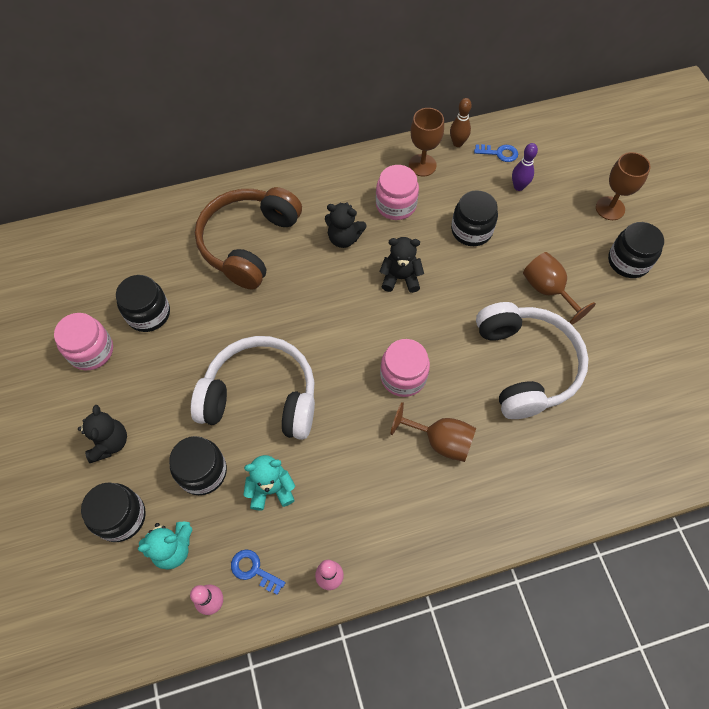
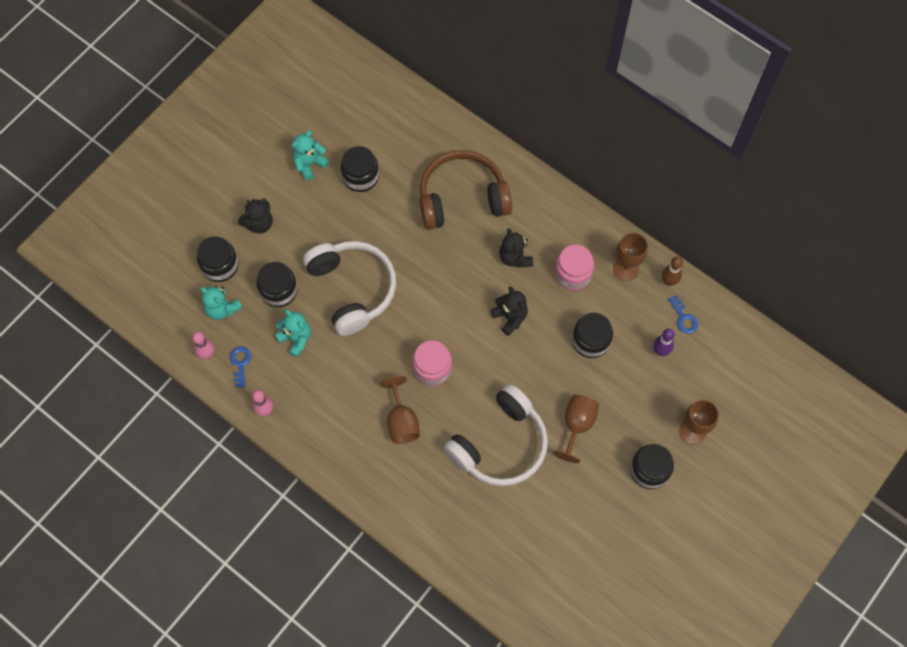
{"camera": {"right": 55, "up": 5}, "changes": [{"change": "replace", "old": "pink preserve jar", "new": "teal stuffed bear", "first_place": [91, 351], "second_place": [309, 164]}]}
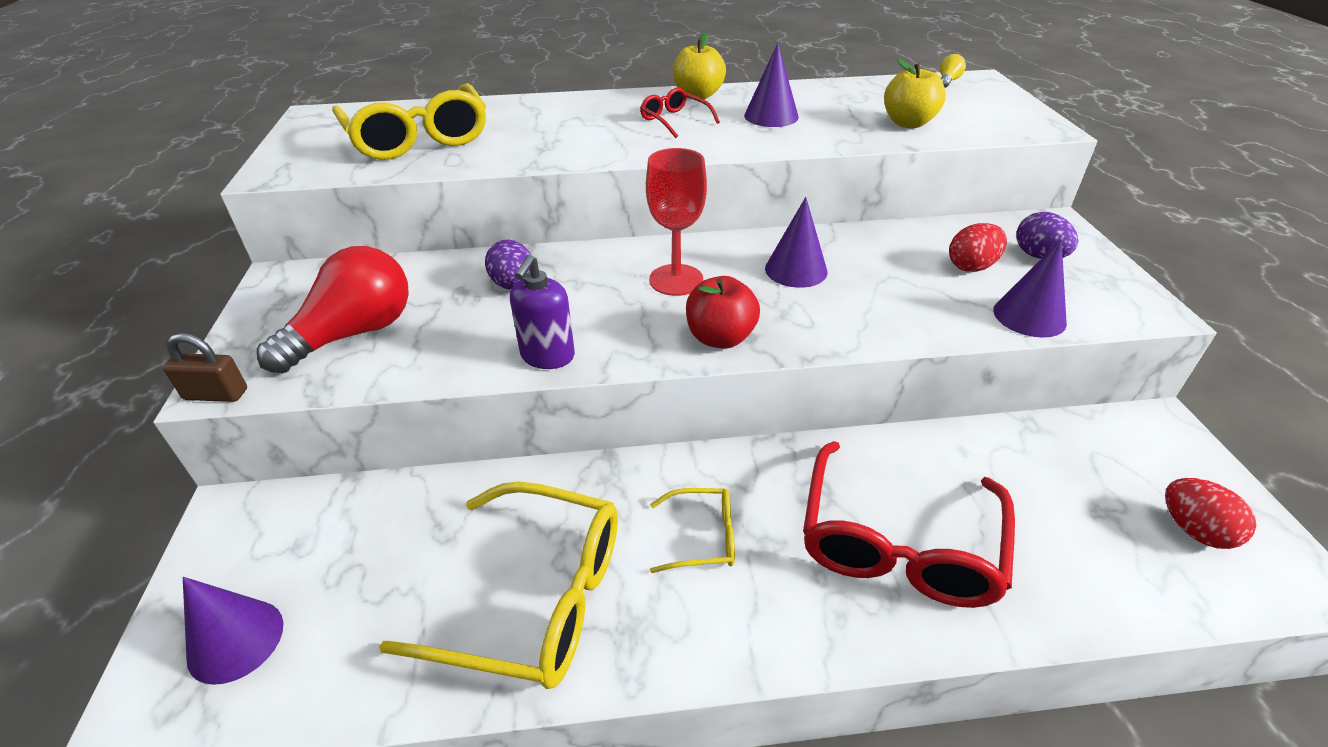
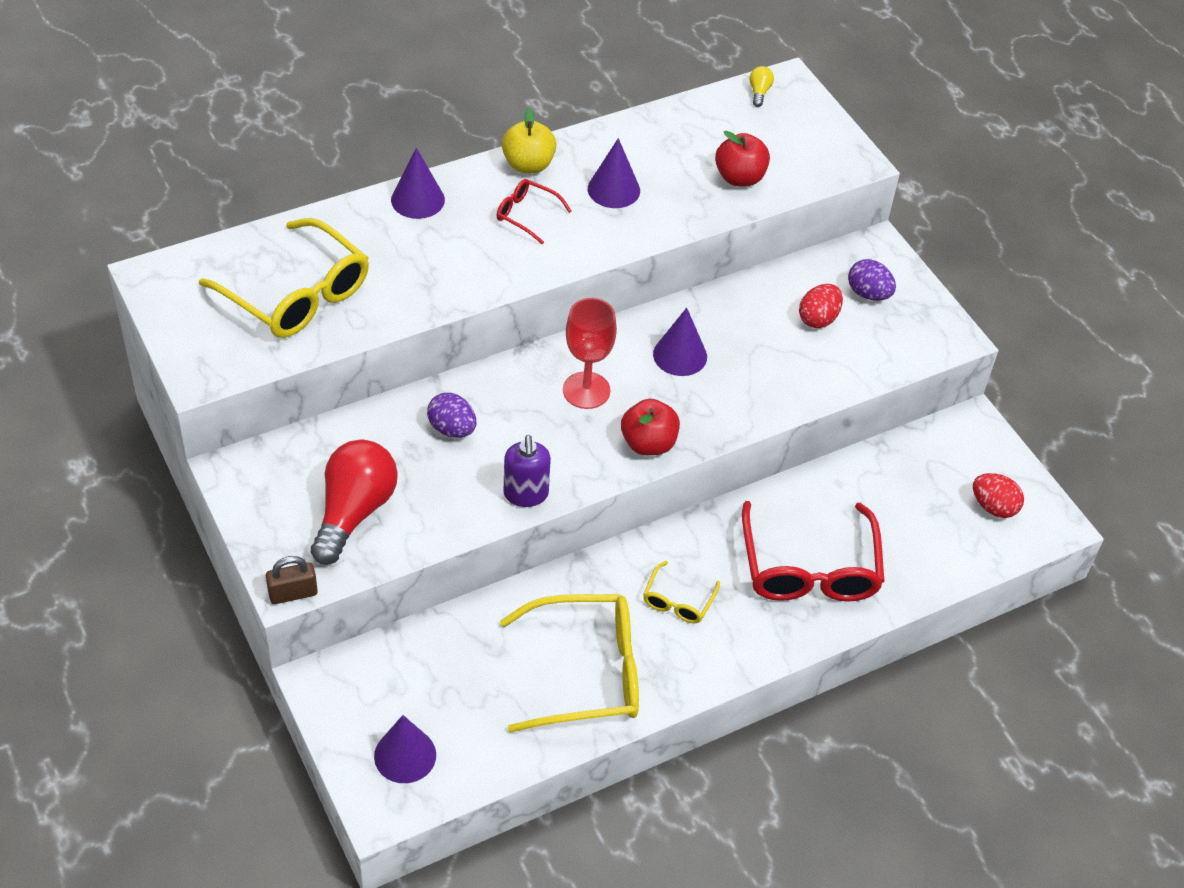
{"camera": {"right": -25, "up": 10}, "changes": [{"change": "move", "old": "purple solid cone", "first_place": [1029, 316], "second_place": [417, 199]}, {"change": "rotate", "old": "bright yellow glasses", "first_place": [702, 537], "second_place": [678, 600], "degrees": 135}, {"change": "recolor", "old": "bright yellow apple", "new": "scarlet apple", "first_place": [908, 123], "second_place": [739, 178]}]}
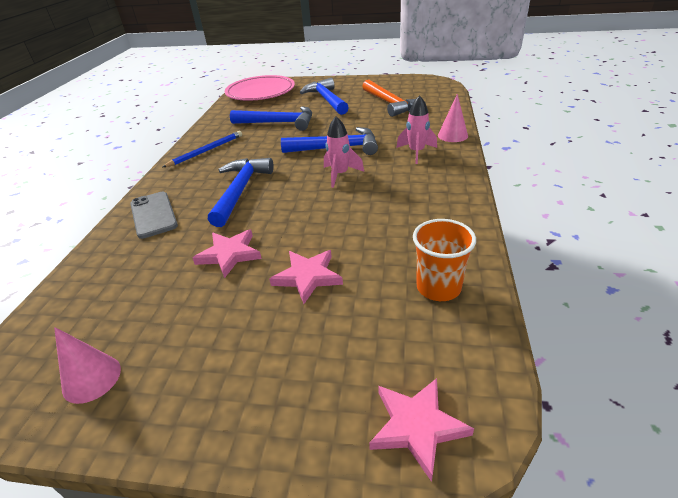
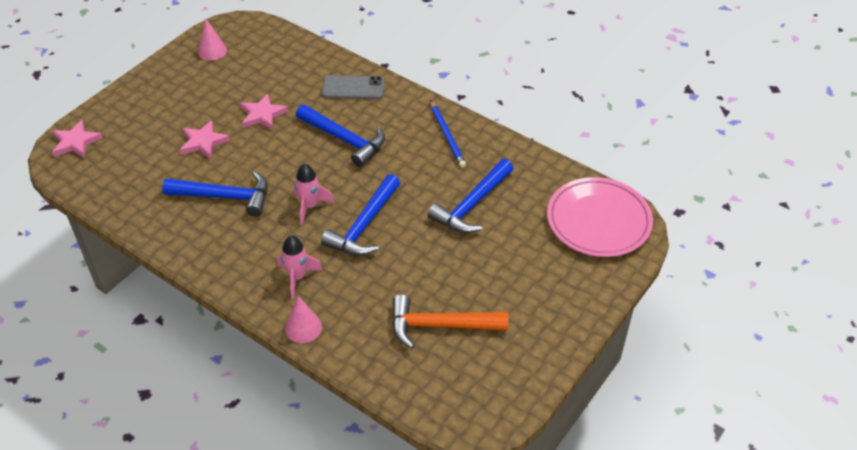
{"camera": {"right": 115, "up": 10}, "changes": [{"change": "move", "old": "cobalt hammer", "first_place": [326, 100], "second_place": [225, 197]}, {"change": "delete", "old": "orange beaker", "first_place": [438, 287]}]}
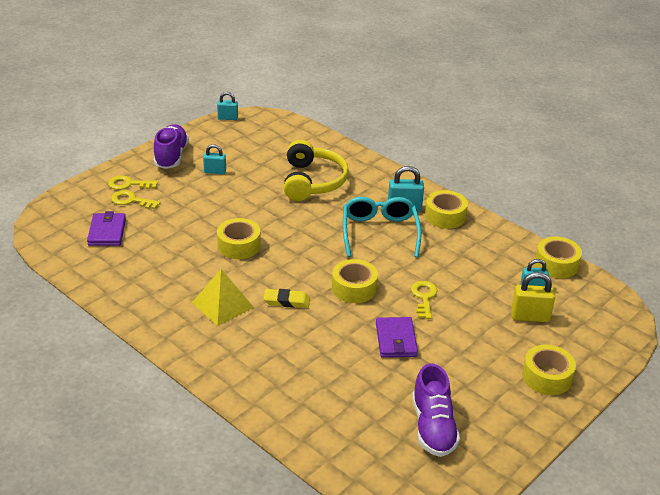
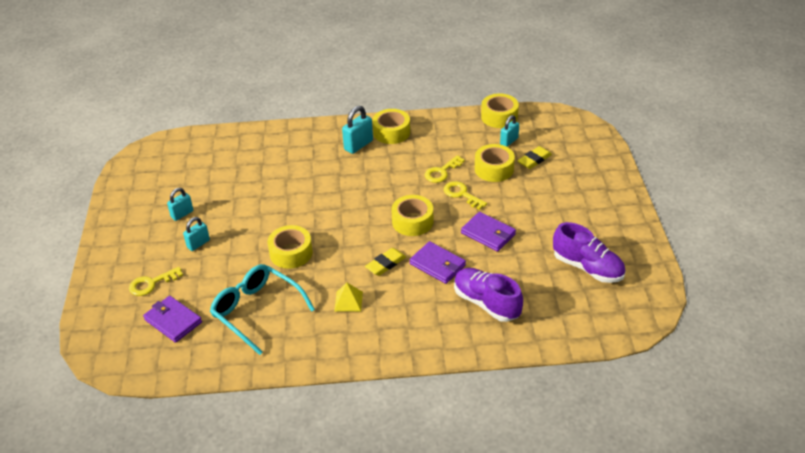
{"camera": {"right": -45, "up": 5}, "changes": [{"change": "move", "old": "teal lock", "first_place": [228, 118], "second_place": [198, 244]}, {"change": "move", "old": "teal glasses", "first_place": [379, 232], "second_place": [256, 311]}, {"change": "resize", "old": "bright yellow pyramid", "first_place": [222, 304], "second_place": [348, 301], "factor": 0.61}, {"change": "insert", "new": "purple card wallet", "second_place": [437, 265]}, {"change": "move", "old": "bright yellow door key", "first_place": [128, 184], "second_place": [441, 172]}, {"change": "move", "old": "purple sneaker", "first_place": [171, 156], "second_place": [486, 303]}, {"change": "move", "old": "bright yellow roll of tape", "first_place": [547, 377], "second_place": [494, 169]}, {"change": "replace", "old": "bright yellow lock", "new": "bright yellow pencil eraser", "first_place": [530, 317], "second_place": [534, 160]}, {"change": "delete", "old": "bright yellow over-ear headphones", "first_place": [313, 181]}]}
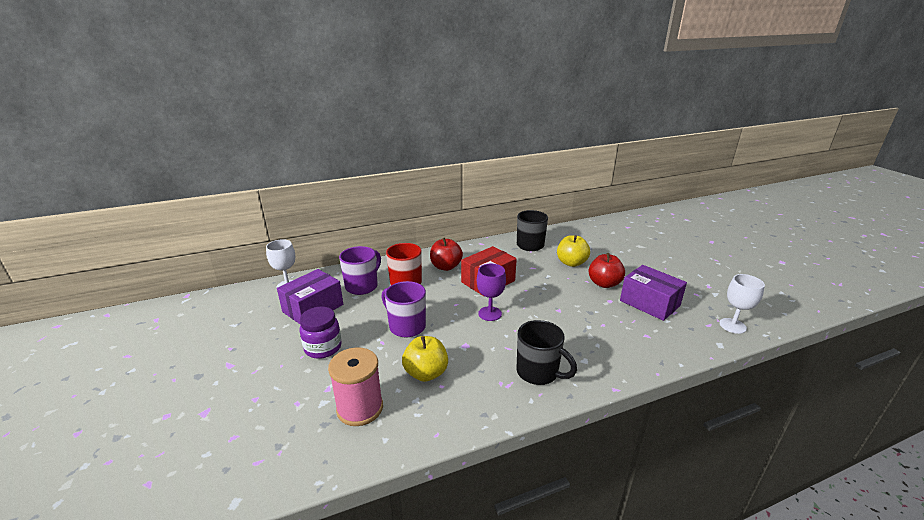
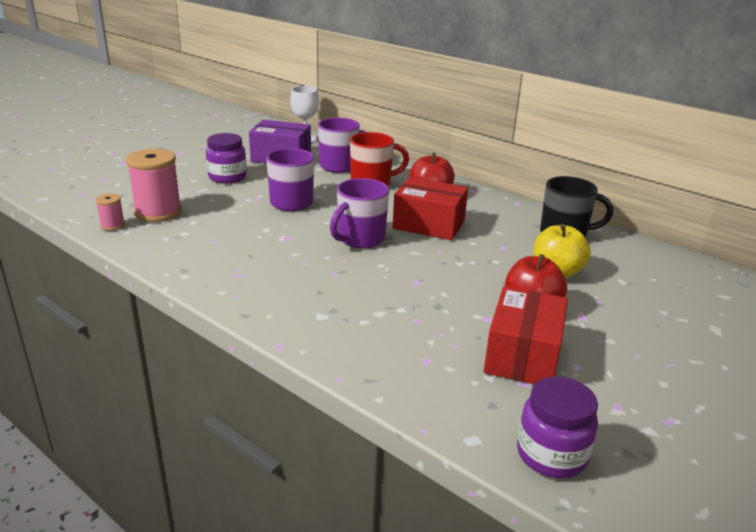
{"camera": {"right": 60, "up": 0}, "changes": [{"change": "insert", "new": "pink spool", "second_place": [112, 225]}, {"change": "replace", "old": "purple wine glass", "new": "purple coffee mug", "first_place": [490, 314], "second_place": [360, 239]}, {"change": "recolor", "old": "purple package", "new": "scarlet package", "first_place": [649, 303], "second_place": [522, 355]}, {"change": "replace", "old": "snow-white wine glass", "new": "purple preserve jar", "first_place": [732, 326], "second_place": [551, 455]}, {"change": "delete", "old": "bright yellow apple", "first_place": [426, 373]}, {"change": "delete", "old": "jet-black coffee mug", "first_place": [538, 372]}]}
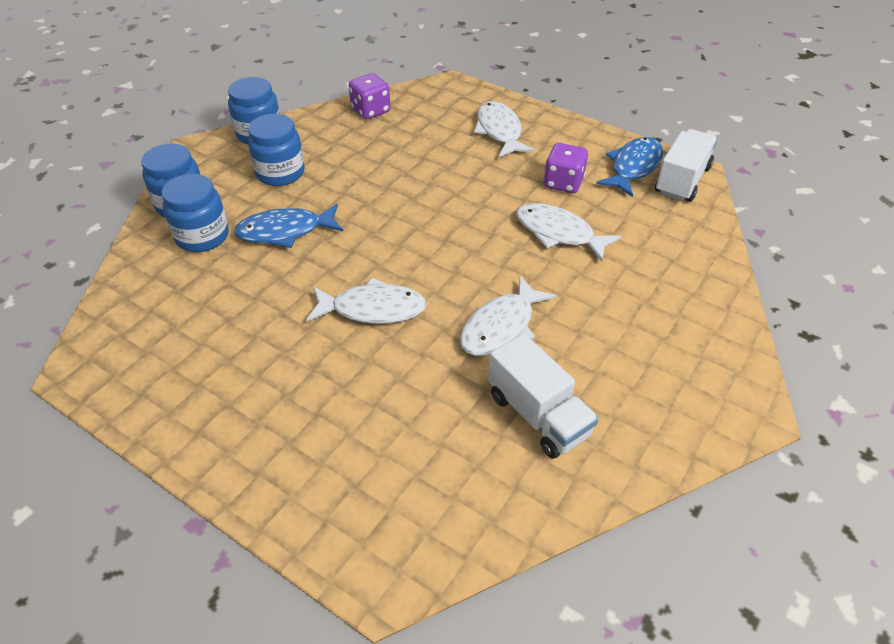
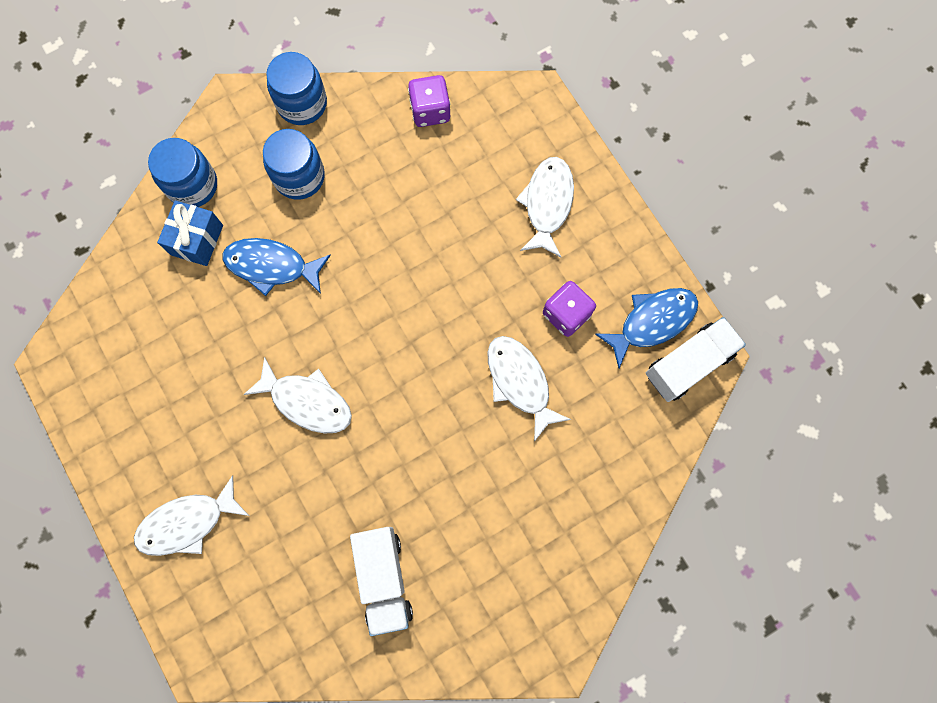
{"camera": {"right": 25, "up": 30}, "changes": [{"change": "move", "old": "snow-white toy fish", "first_place": [501, 327], "second_place": [187, 522]}, {"change": "replace", "old": "cobalt preserve jar", "new": "cobalt gift", "first_place": [202, 236], "second_place": [197, 240]}]}
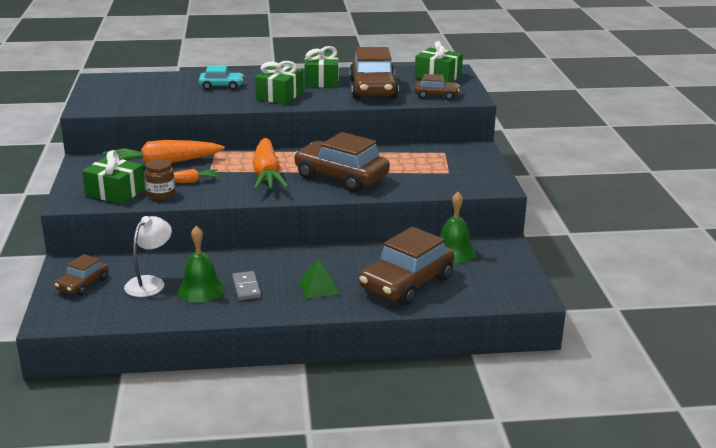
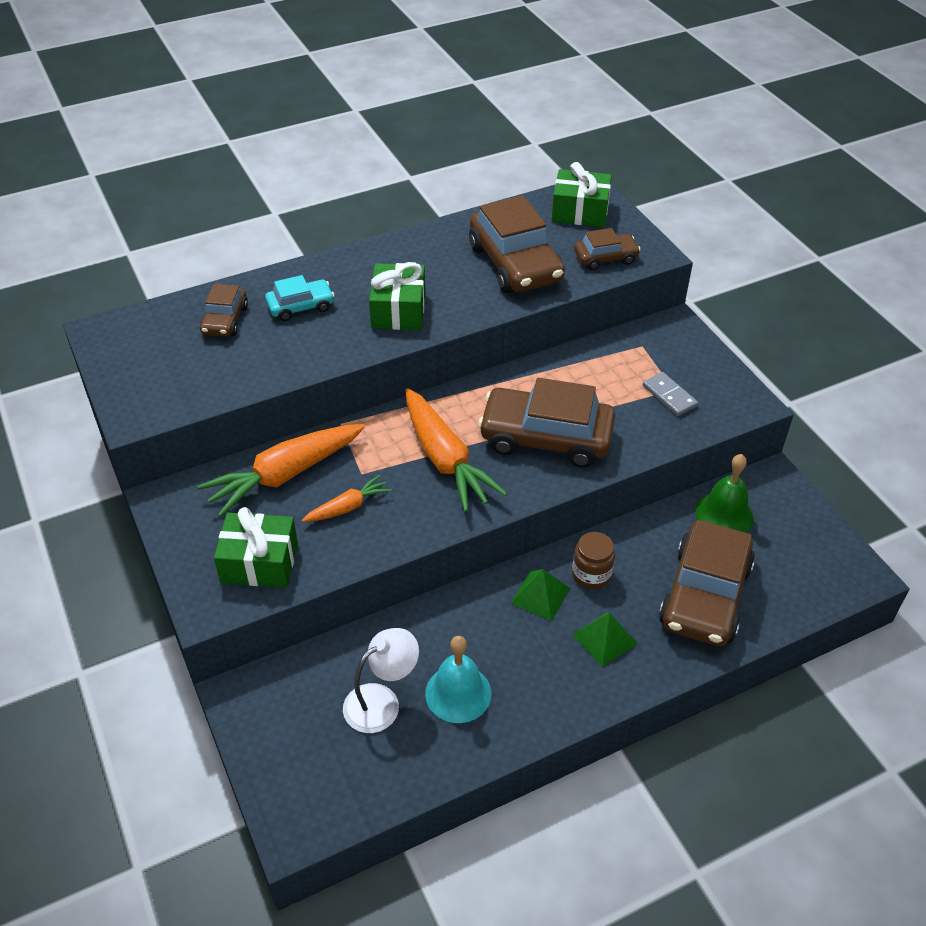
{"camera": {"right": -20, "up": 20}, "changes": [{"change": "move", "old": "dark brown automobile", "first_place": [83, 284], "second_place": [225, 320]}, {"change": "rotate", "old": "snow-white lamp", "first_place": [150, 283], "second_place": [381, 701], "degrees": 45}, {"change": "recolor", "old": "leaf-green bell", "new": "teal bell", "first_place": [201, 289], "second_place": [458, 693]}, {"change": "insert", "new": "leaf-green pyramid", "second_place": [540, 595]}, {"change": "move", "old": "dark brown preserve jar", "first_place": [161, 194], "second_place": [591, 574]}, {"change": "move", "old": "ash-grey domino tile", "first_place": [246, 288], "second_place": [669, 396]}, {"change": "delete", "old": "leaf-green gift", "first_place": [321, 80]}]}
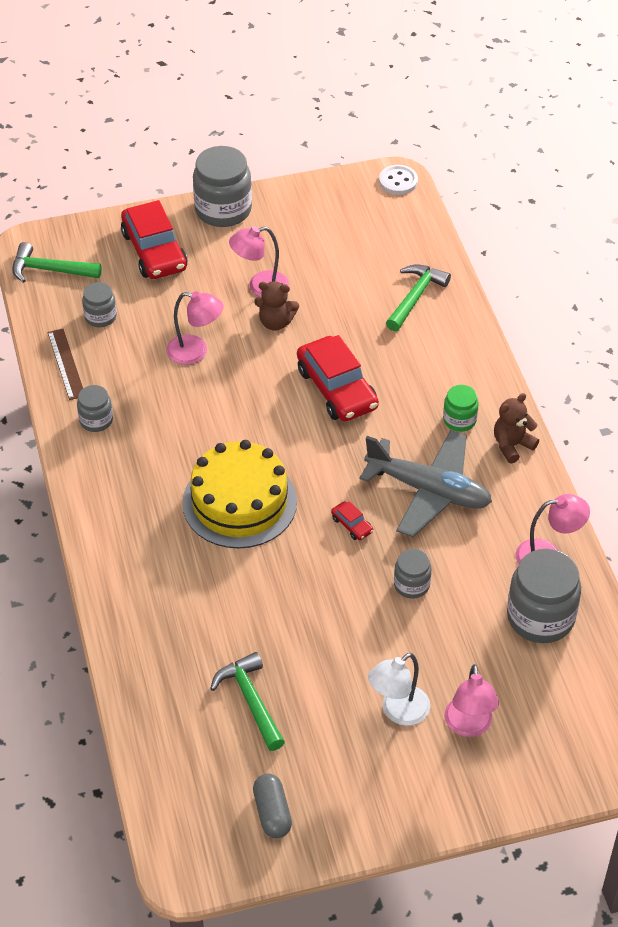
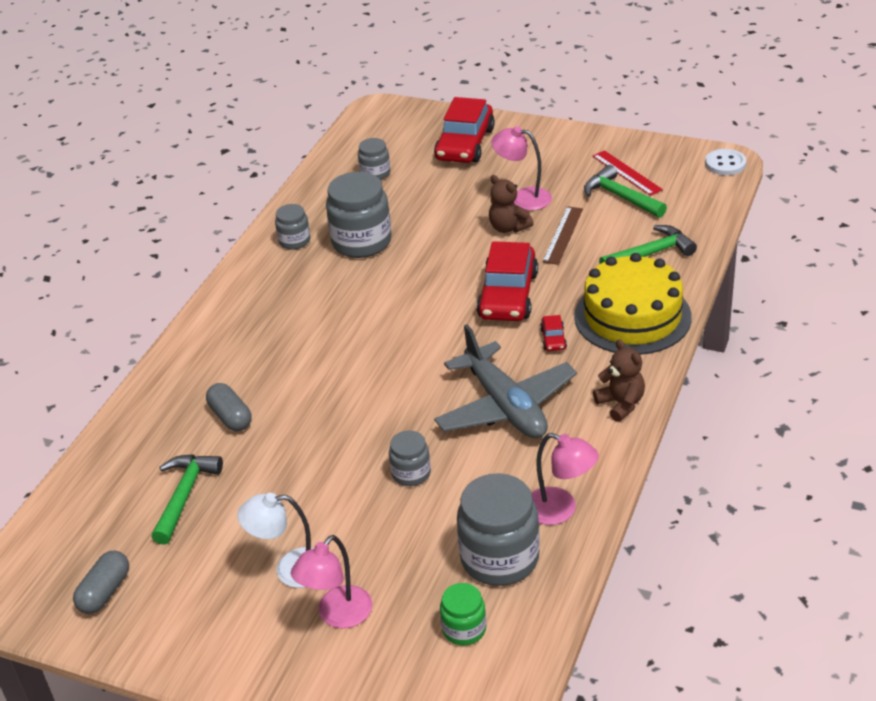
{"camera": {"right": 40, "up": -10}, "changes": [{"change": "insert", "new": "ash-grey capsule", "second_place": [230, 417]}, {"change": "move", "old": "ash-grey preserve jar", "first_place": [223, 210], "second_place": [361, 242]}, {"change": "move", "old": "leaf-green preserve jar", "first_place": [459, 420], "second_place": [464, 629]}, {"change": "move", "old": "scarlet automobile", "first_place": [352, 525], "second_place": [553, 339]}, {"change": "move", "old": "dark brown ruler", "first_place": [66, 364], "second_place": [563, 235]}, {"change": "move", "old": "bright yellow layer cake", "first_place": [239, 502], "second_place": [632, 316]}, {"change": "move", "old": "leaf-green hammer", "first_place": [49, 270], "second_place": [620, 197]}, {"change": "insert", "new": "scarlet ruler", "second_place": [627, 173]}, {"change": "rotate", "old": "dark brown stuffed bear", "first_place": [512, 445], "second_place": [621, 404], "degrees": 60}, {"change": "delete", "old": "pink lamp", "first_place": [195, 352]}]}
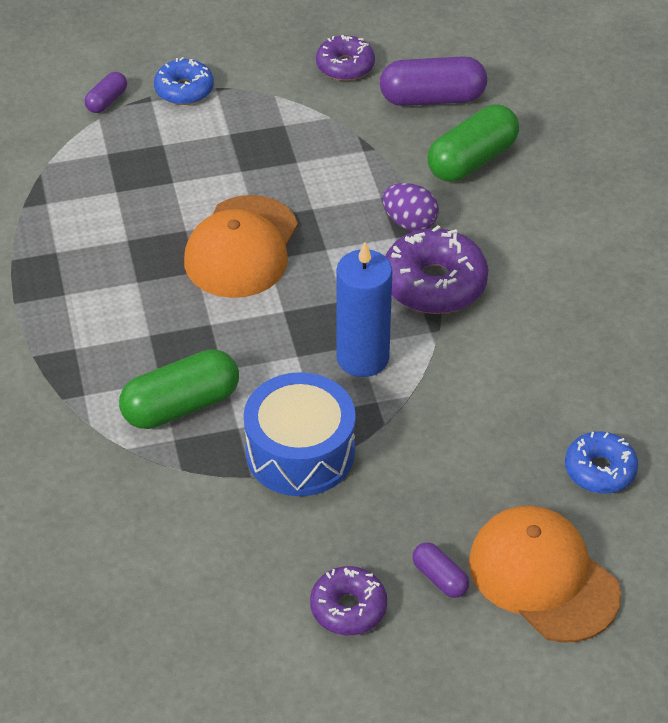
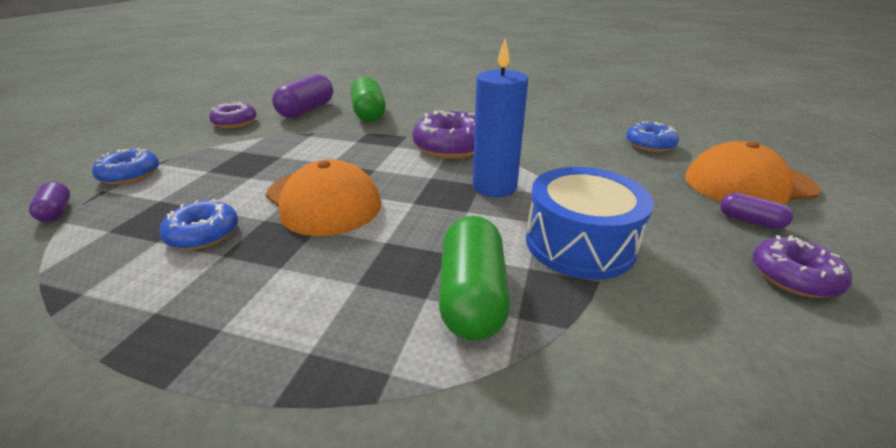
{"camera": {"right": -60, "up": -15}, "changes": [{"change": "insert", "new": "cobalt glazed donut", "second_place": [203, 234]}, {"change": "rotate", "old": "purple capsule", "first_place": [440, 578], "second_place": [750, 221], "degrees": 45}, {"change": "delete", "old": "purple egg", "first_place": [409, 222]}]}
